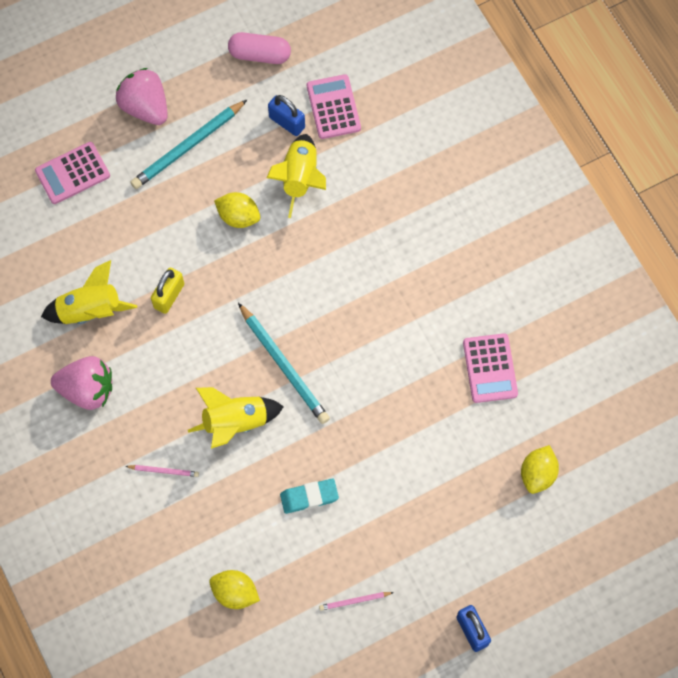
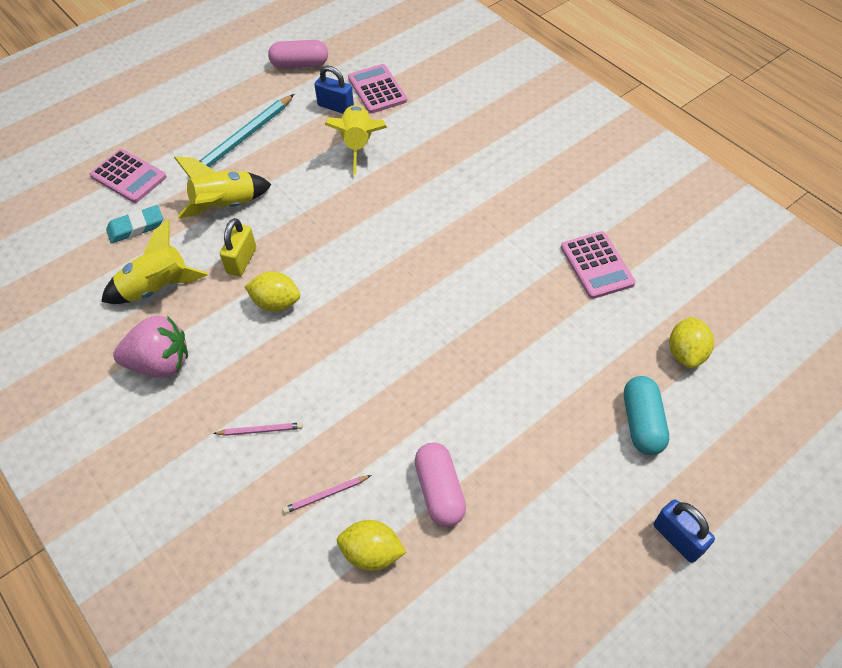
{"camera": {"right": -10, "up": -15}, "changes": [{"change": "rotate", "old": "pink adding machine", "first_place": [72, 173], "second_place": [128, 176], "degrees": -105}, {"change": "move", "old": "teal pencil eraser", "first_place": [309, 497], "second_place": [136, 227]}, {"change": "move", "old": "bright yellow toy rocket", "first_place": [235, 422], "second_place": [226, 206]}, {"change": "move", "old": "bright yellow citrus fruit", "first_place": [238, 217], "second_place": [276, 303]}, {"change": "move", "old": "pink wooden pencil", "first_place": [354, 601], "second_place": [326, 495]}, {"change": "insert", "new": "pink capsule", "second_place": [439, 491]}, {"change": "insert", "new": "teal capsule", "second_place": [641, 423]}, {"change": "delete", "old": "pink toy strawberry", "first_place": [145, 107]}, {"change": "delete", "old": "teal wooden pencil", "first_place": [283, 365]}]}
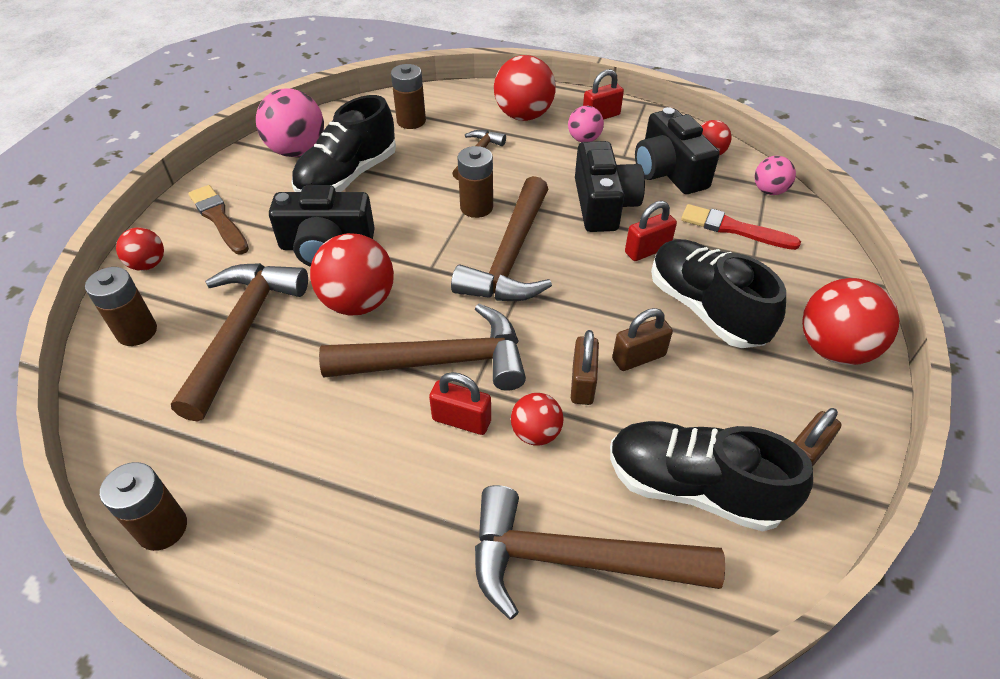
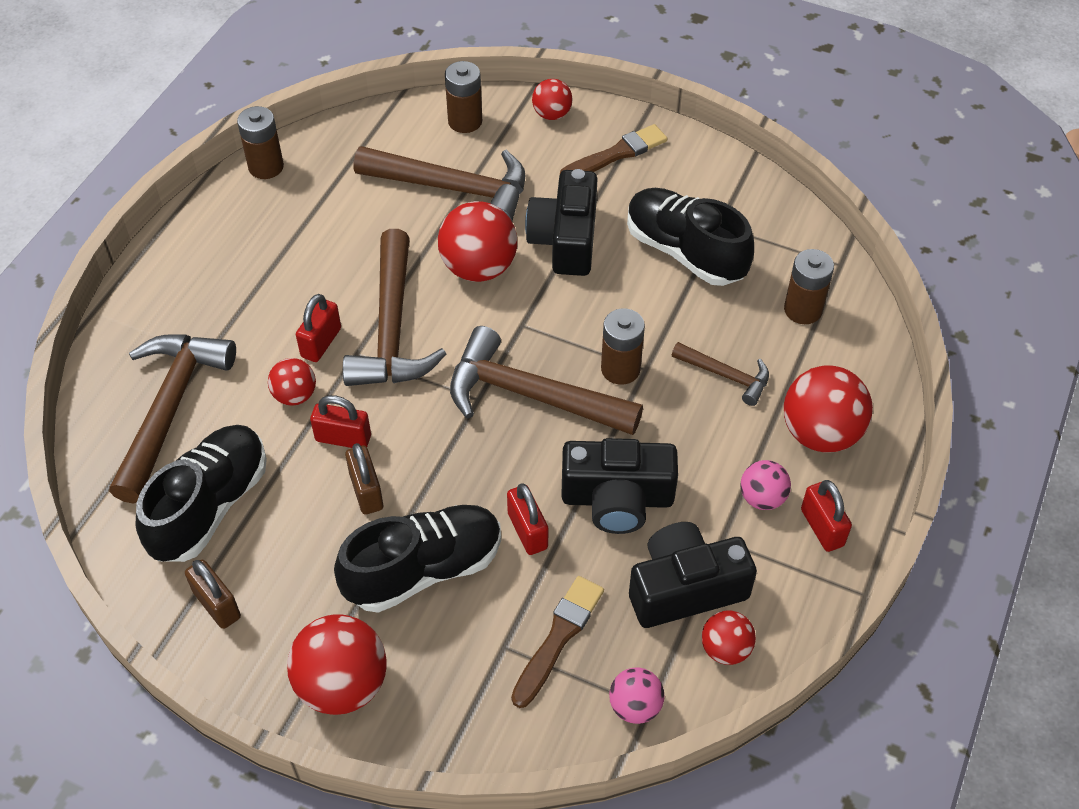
{"camera": {"right": 95, "up": 5}, "changes": [{"change": "recolor", "old": "dark brown lock", "new": "scarlet lock", "first_place": [582, 383], "second_place": [343, 438]}, {"change": "recolor", "old": "scarlet paintbrush", "new": "dark brown paintbrush", "first_place": [734, 228], "second_place": [558, 637]}, {"change": "delete", "old": "pink sphere", "first_place": [297, 151]}]}
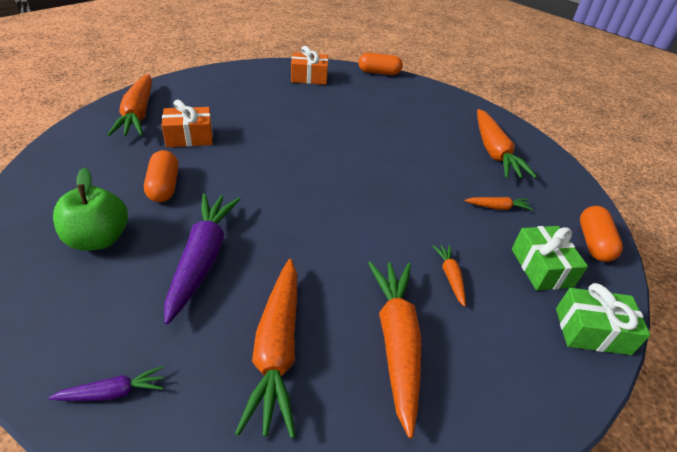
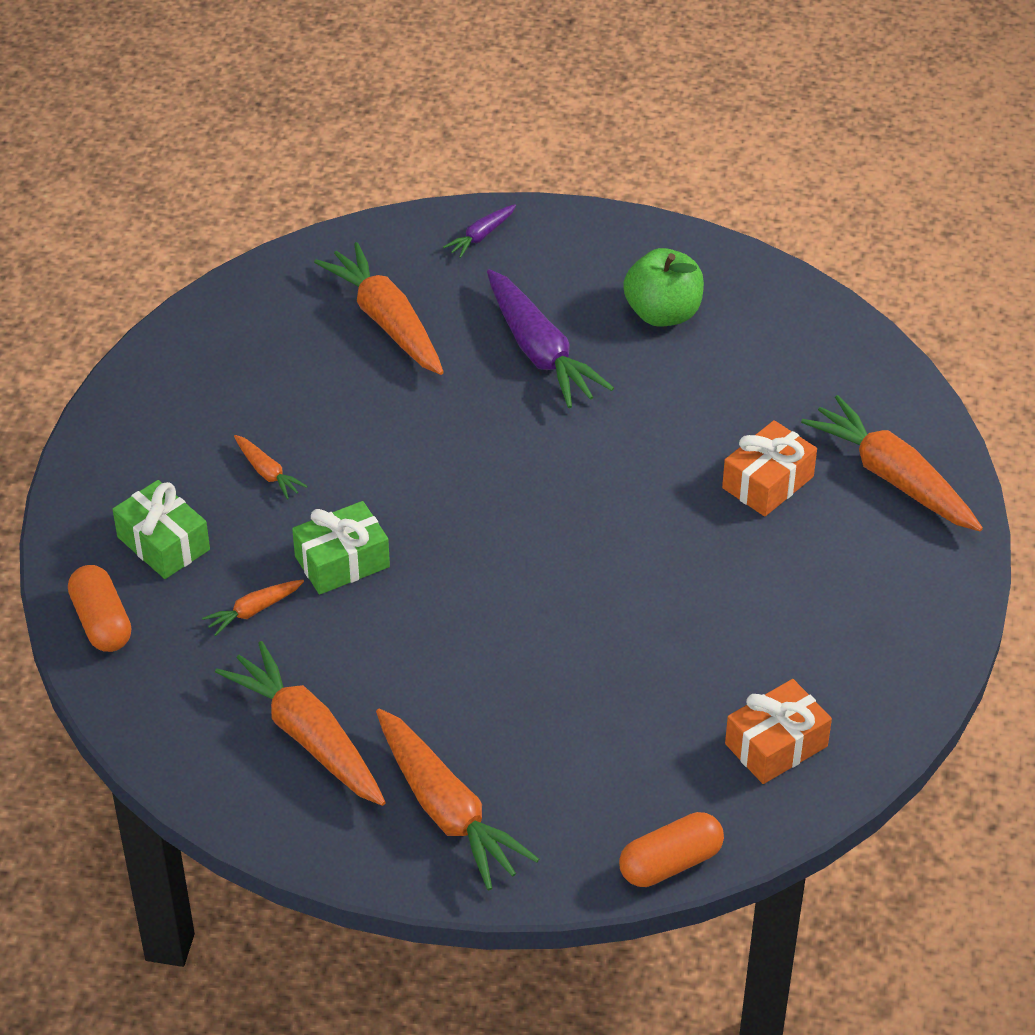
{"camera": {"right": 150, "up": 5}, "changes": [{"change": "move", "old": "leaf-green gift", "first_place": [592, 331], "second_place": [342, 562]}, {"change": "move", "old": "orange root vegetable", "first_place": [396, 342], "second_place": [446, 810]}, {"change": "delete", "old": "orange capsule", "first_place": [164, 186]}]}
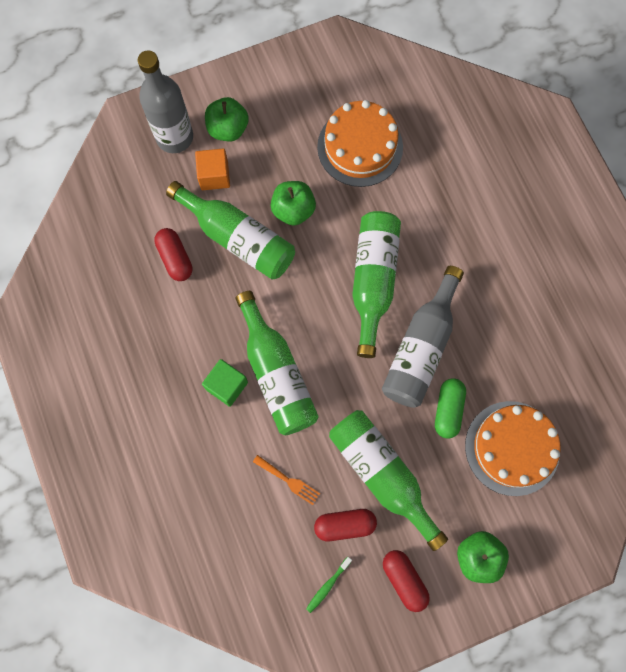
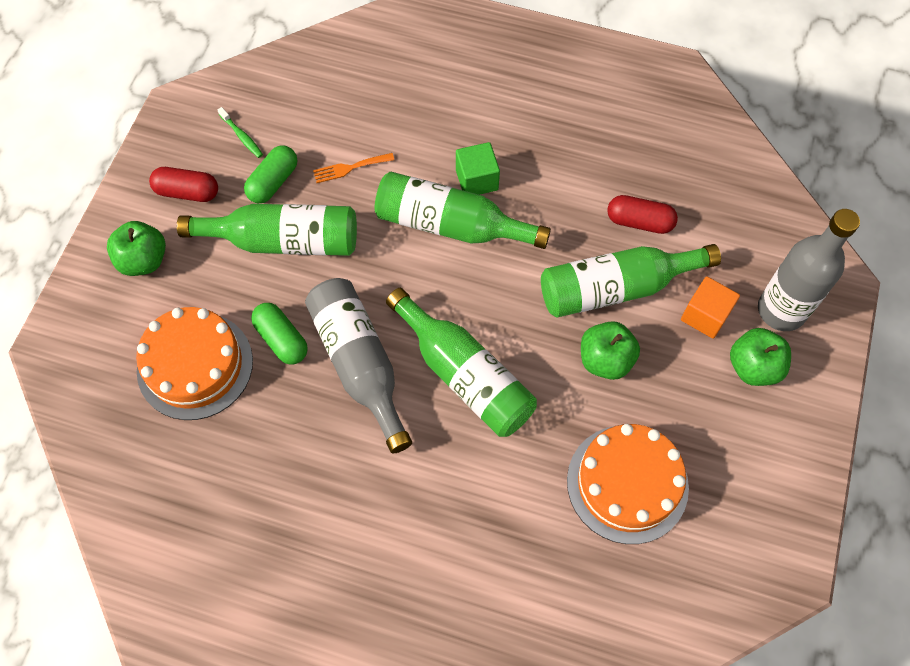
{"camera": {"right": 130, "up": -10}, "changes": [{"change": "rotate", "old": "leaf-green toothbrush", "first_place": [327, 585], "second_place": [242, 136], "degrees": 150}, {"change": "recolor", "old": "scarlet capsule", "new": "leaf-green capsule", "first_place": [345, 525], "second_place": [273, 182]}]}
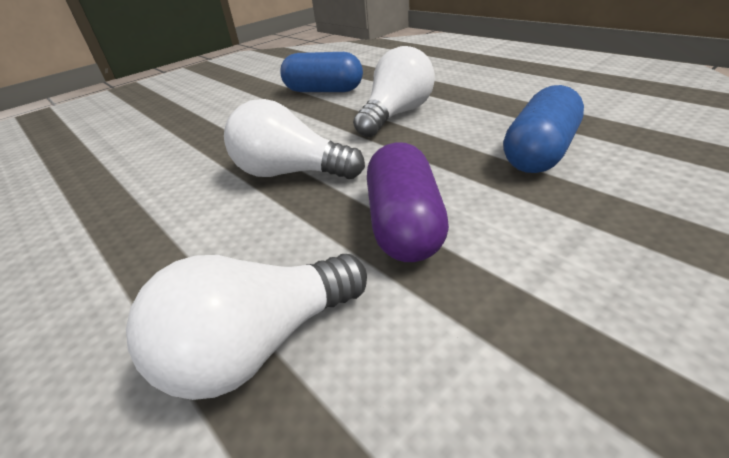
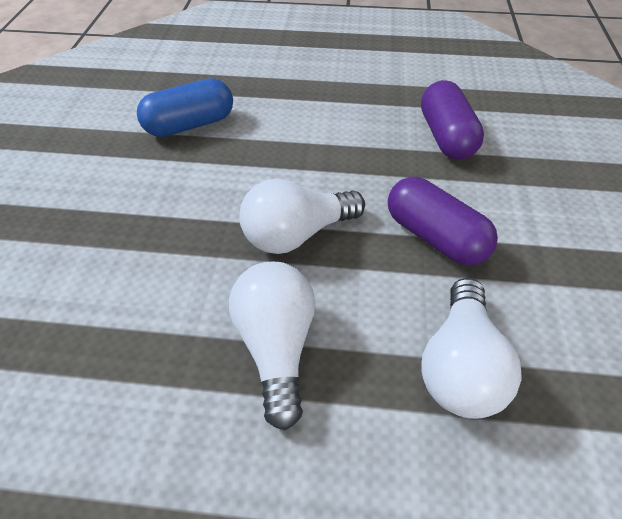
{"camera": {"right": -45, "up": 15}, "changes": [{"change": "move", "old": "snow-white bulb", "first_place": [396, 114], "second_place": [277, 345]}, {"change": "recolor", "old": "cobalt capsule", "new": "purple capsule", "first_place": [539, 152], "second_place": [445, 136]}]}
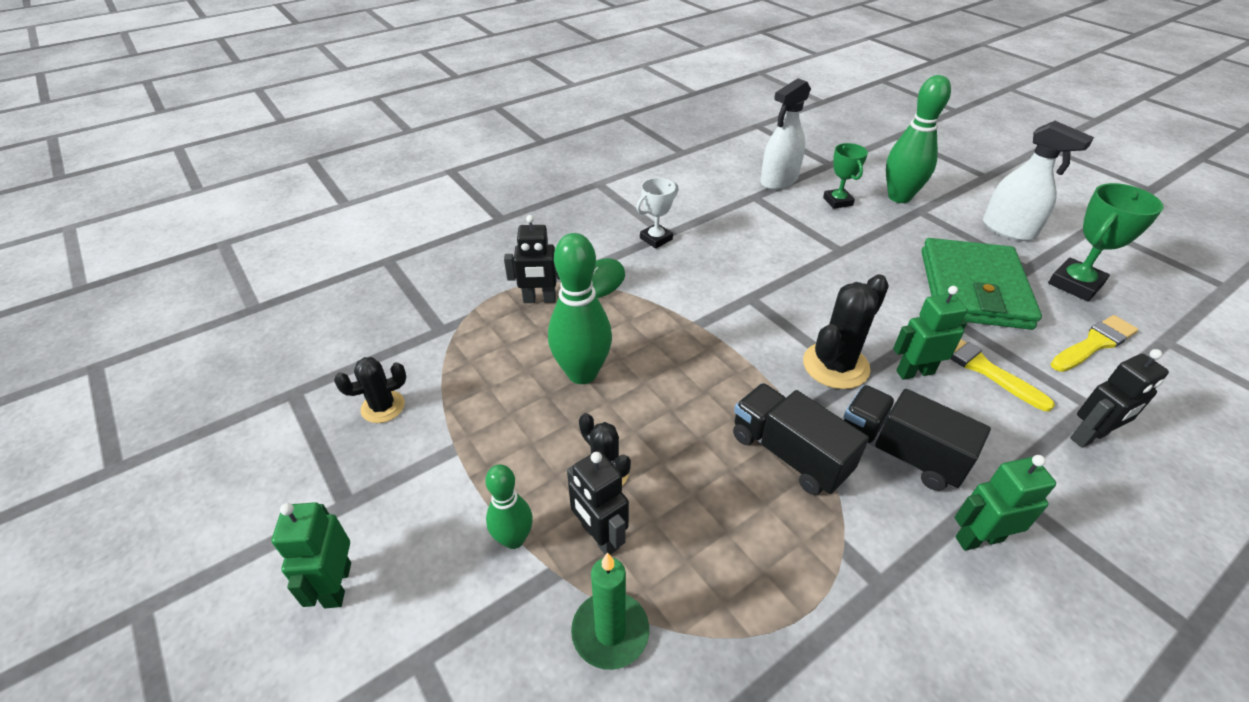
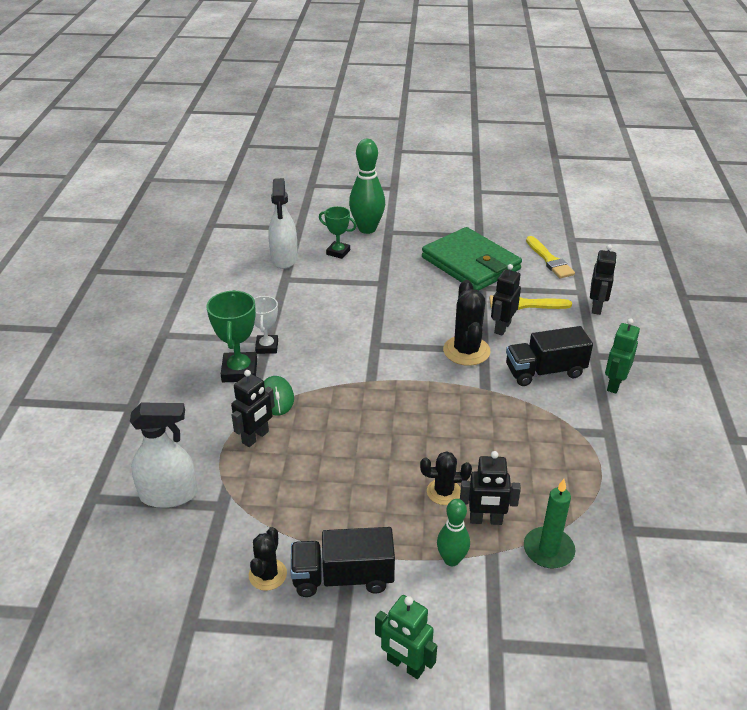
{"camera": {"right": -50, "up": -5}, "changes": [{"change": "move", "old": "snow-white sprayer", "first_place": [1008, 230], "second_place": [169, 495]}, {"change": "move", "old": "leaf-green award cup", "first_place": [1075, 284], "second_place": [239, 371]}, {"change": "move", "old": "jet-black truck", "first_place": [789, 454], "second_place": [343, 577]}, {"change": "recolor", "old": "leaf-green toy robot", "new": "jet-black toy robot", "first_place": [914, 372], "second_place": [502, 327]}, {"change": "rotate", "old": "bright yellow paintbrush", "first_place": [1094, 344], "second_place": [549, 260], "degrees": 150}, {"change": "delete", "old": "leaf-green tenpin", "first_place": [582, 373]}]}
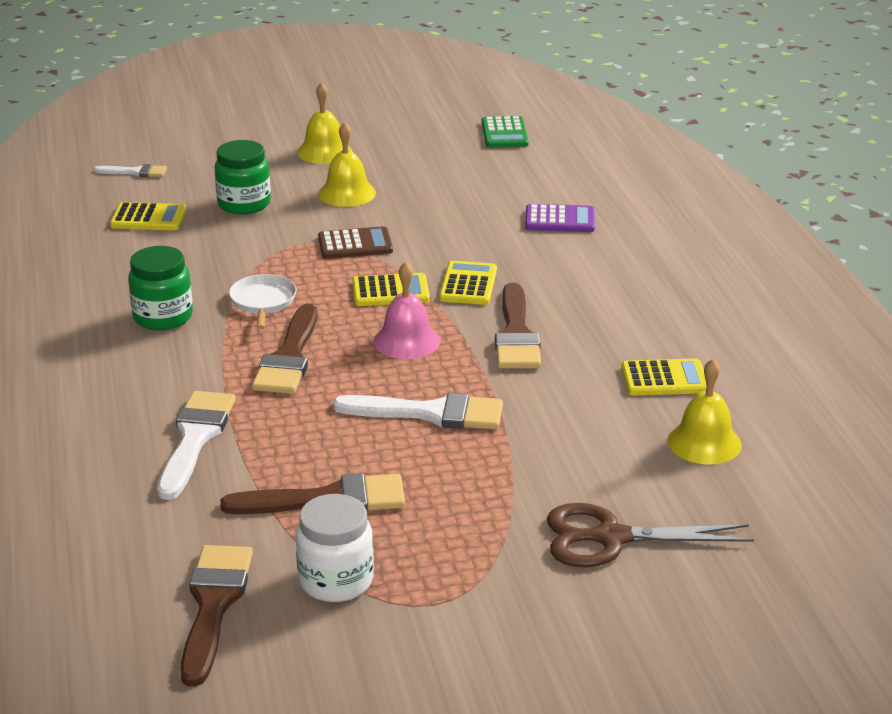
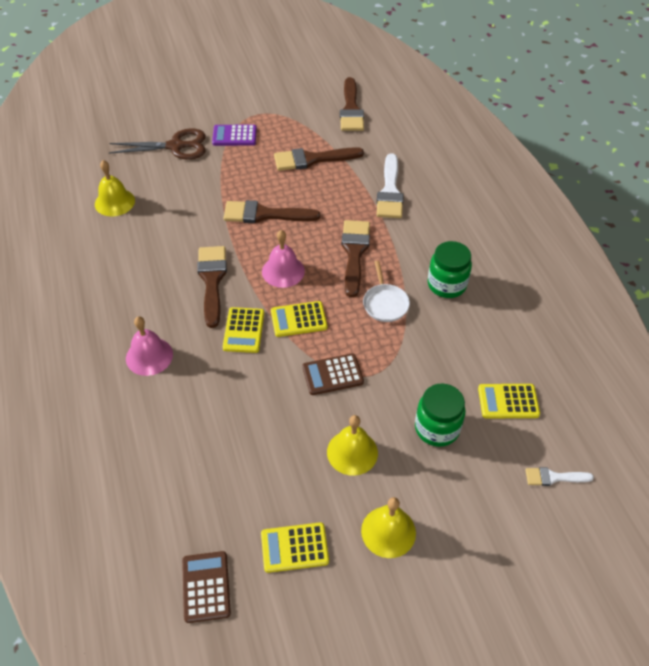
{"camera": {"right": 175, "up": 20}, "changes": [{"change": "insert", "new": "pink bell", "second_place": [149, 356]}, {"change": "recolor", "old": "leaf-green adding machine", "new": "dark brown adding machine", "first_place": [504, 133], "second_place": [206, 587]}, {"change": "move", "old": "purple adding machine", "first_place": [560, 220], "second_place": [234, 136]}, {"change": "recolor", "old": "snow-white paintbrush", "new": "dark brown paintbrush", "first_place": [430, 413], "second_place": [264, 214]}, {"change": "move", "old": "bright yellow adding machine", "first_place": [664, 379], "second_place": [294, 548]}, {"change": "delete", "old": "snow-white preserve jar", "first_place": [336, 581]}]}
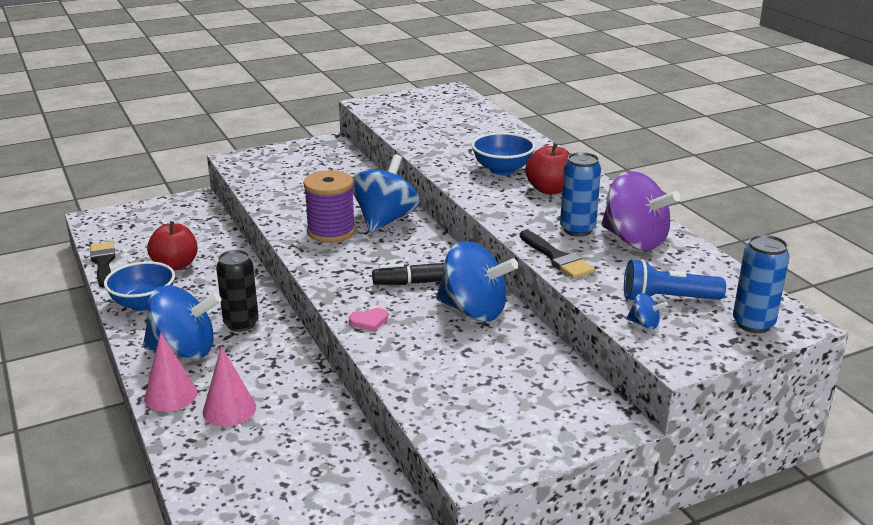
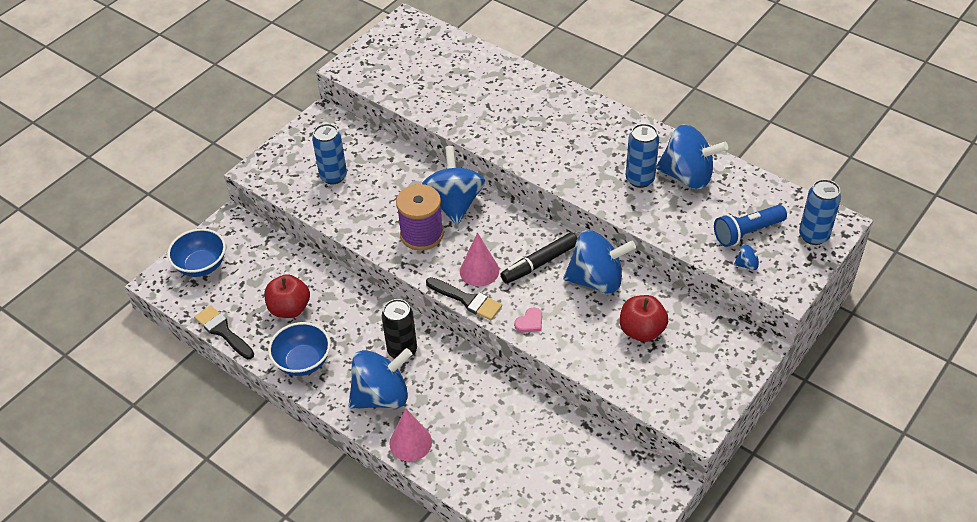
{"camera": {"right": -25, "up": 20}, "changes": [{"change": "move", "old": "cobalt deep dish", "first_place": [502, 170], "second_place": [201, 266]}, {"change": "insert", "new": "cobalt can", "second_place": [333, 176]}, {"change": "move", "old": "jet-black paintbrush", "first_place": [557, 258], "second_place": [467, 300]}, {"change": "move", "old": "pink solid cone", "first_place": [229, 409], "second_place": [479, 271]}, {"change": "move", "old": "scarlet apple", "first_place": [549, 190], "second_place": [641, 331]}, {"change": "recolor", "old": "purple toy top", "new": "cobalt toy top", "first_place": [634, 241], "second_place": [687, 176]}]}
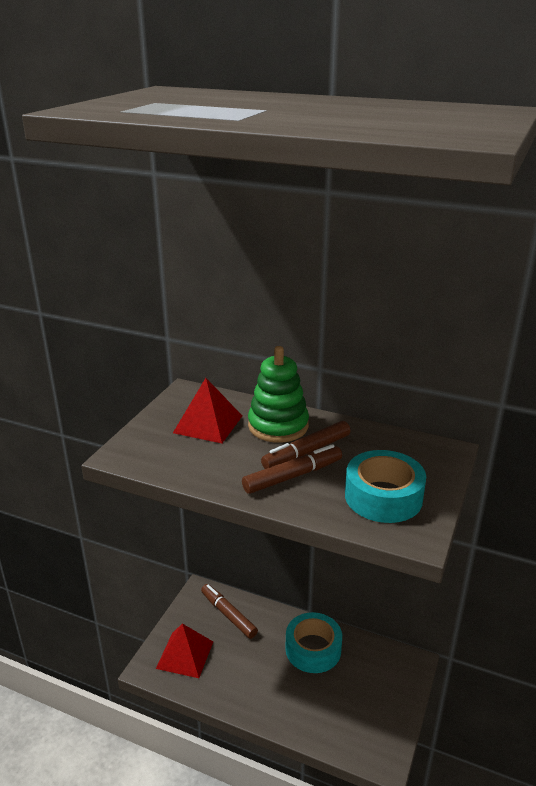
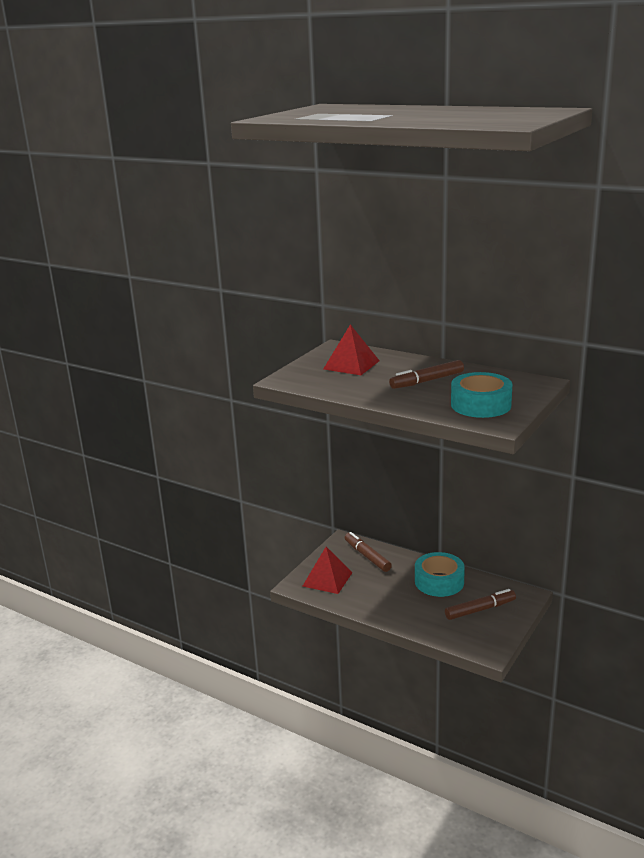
{"camera": {"right": 10, "up": -5}, "changes": [{"change": "move", "old": "dark brown felt pen", "first_place": [293, 476], "second_place": [480, 609]}, {"change": "delete", "old": "leaf-green stacking rings", "first_place": [278, 426]}]}
